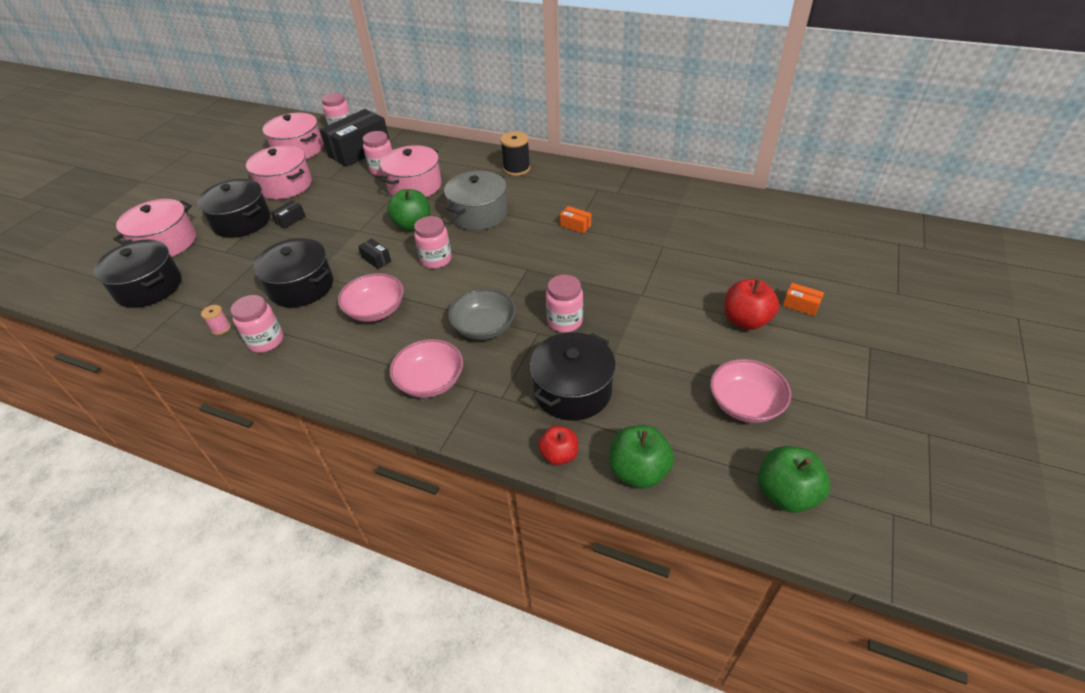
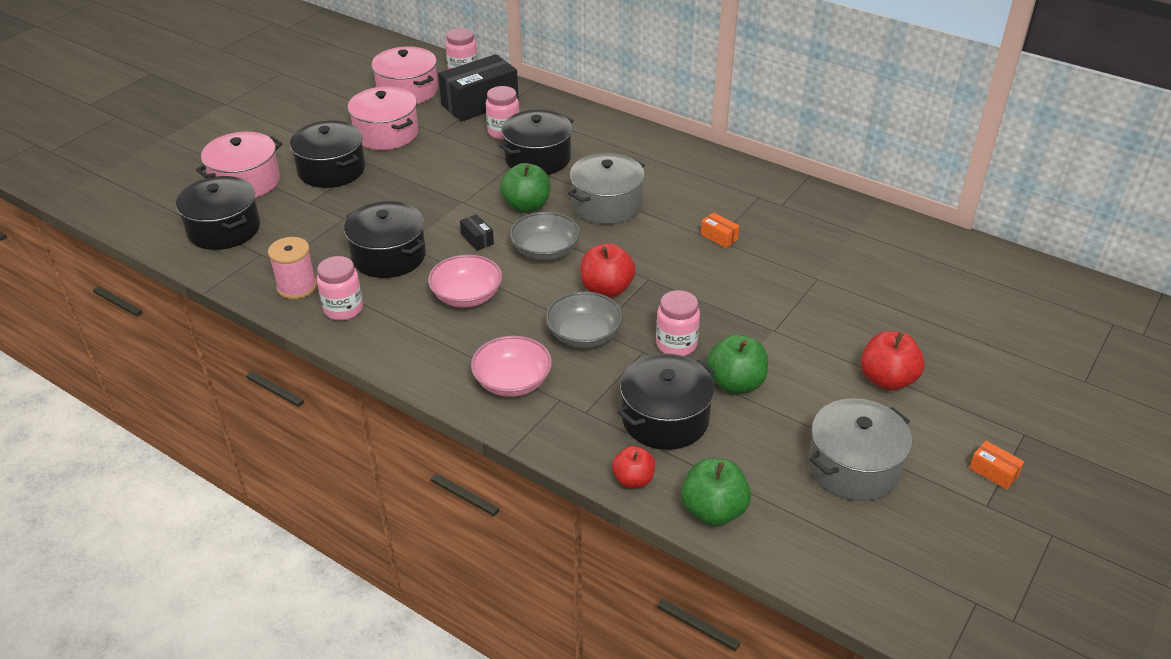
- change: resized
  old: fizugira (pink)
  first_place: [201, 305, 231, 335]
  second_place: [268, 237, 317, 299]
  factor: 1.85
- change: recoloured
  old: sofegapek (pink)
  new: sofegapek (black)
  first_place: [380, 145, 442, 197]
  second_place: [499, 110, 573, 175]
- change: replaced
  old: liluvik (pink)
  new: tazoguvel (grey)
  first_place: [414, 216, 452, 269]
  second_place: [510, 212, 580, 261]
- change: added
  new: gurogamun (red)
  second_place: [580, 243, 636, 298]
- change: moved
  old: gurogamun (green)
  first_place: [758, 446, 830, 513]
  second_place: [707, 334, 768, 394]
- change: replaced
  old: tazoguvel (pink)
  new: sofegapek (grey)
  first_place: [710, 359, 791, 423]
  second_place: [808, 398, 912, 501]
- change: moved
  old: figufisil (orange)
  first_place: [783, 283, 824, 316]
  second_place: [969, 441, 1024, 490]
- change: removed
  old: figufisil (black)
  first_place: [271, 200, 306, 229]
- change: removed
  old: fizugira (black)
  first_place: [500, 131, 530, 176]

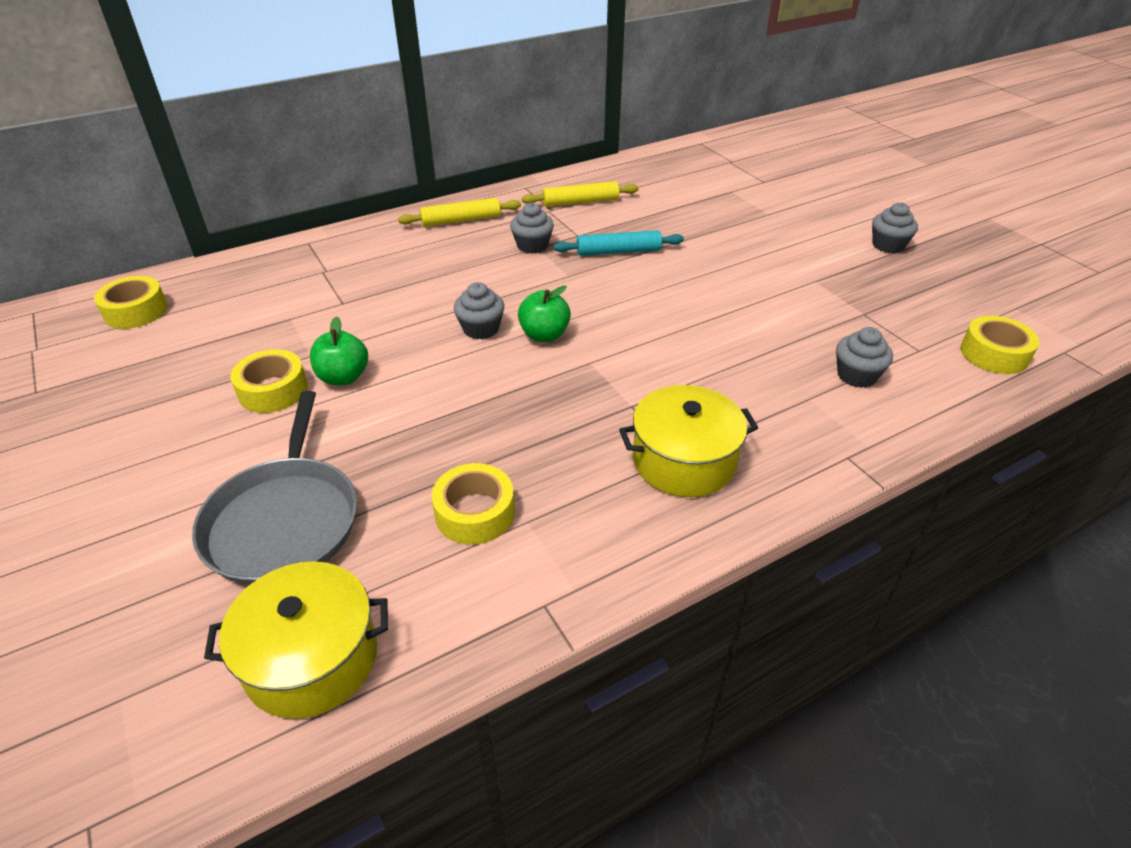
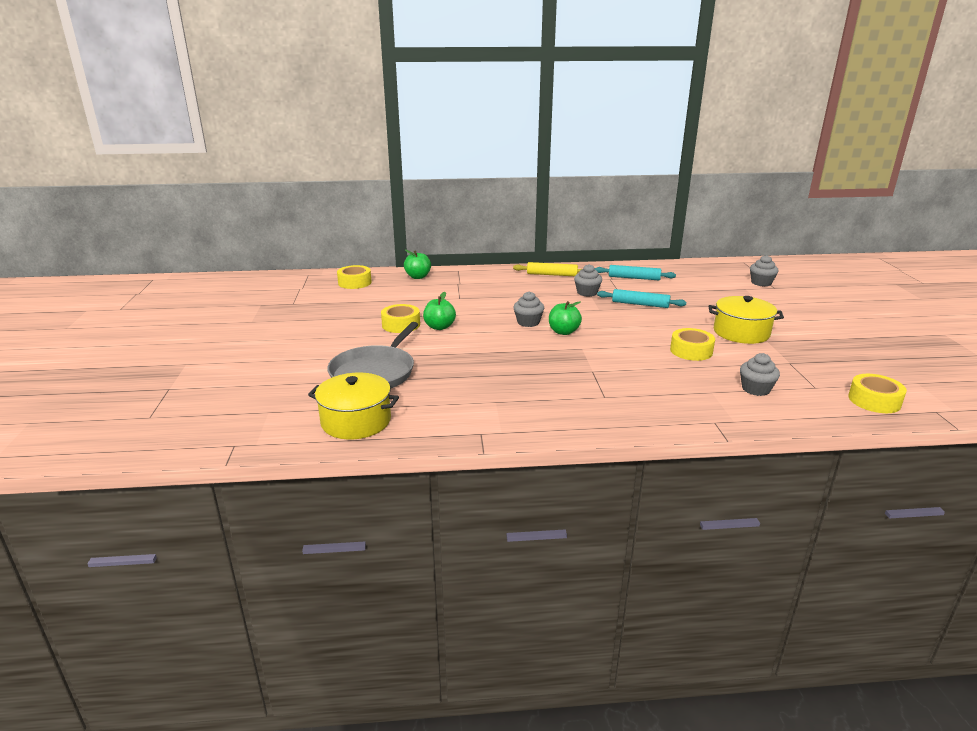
- change: added
  new: gurogamun (green)
  second_place: [404, 250, 431, 279]
- change: recoloured
  old: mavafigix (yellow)
  new: mavafigix (turquoise)
  first_place: [522, 181, 639, 207]
  second_place: [595, 265, 676, 280]
- change: moved
  old: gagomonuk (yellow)
  first_place: [432, 463, 515, 545]
  second_place: [670, 328, 715, 361]
- change: moved
  old: sofegapek (yellow)
  first_place: [619, 385, 758, 497]
  second_place: [709, 296, 784, 344]
- change: moved
  old: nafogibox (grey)
  first_place: [872, 202, 918, 253]
  second_place: [750, 255, 779, 286]

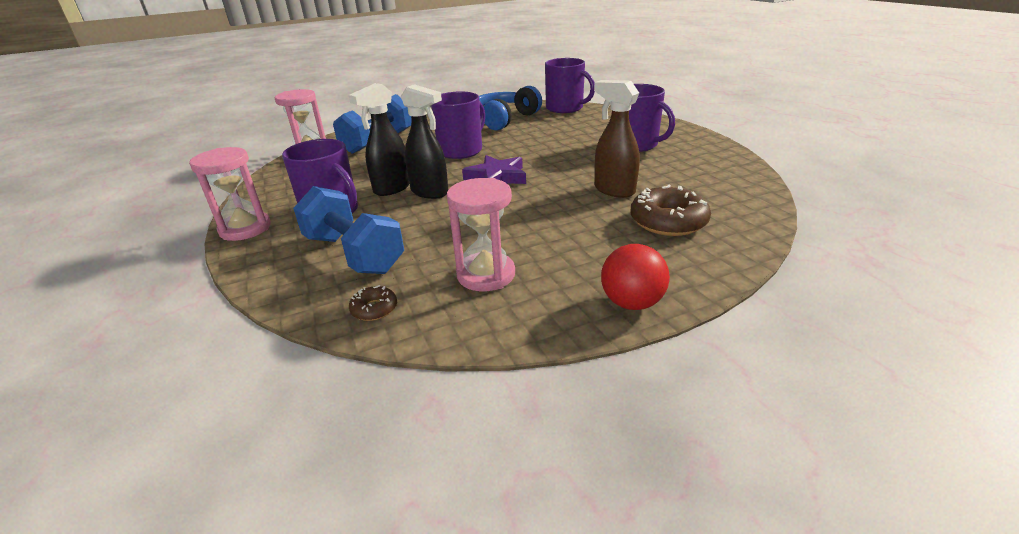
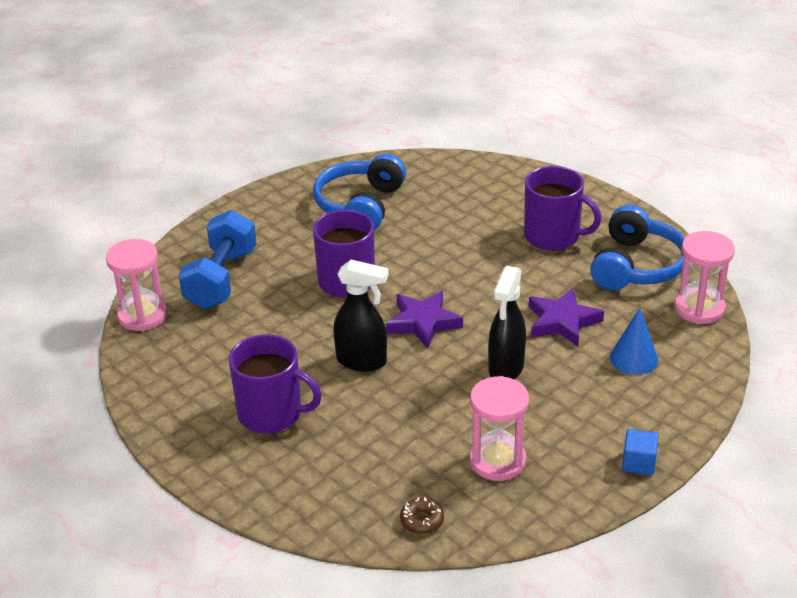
- change: moved
  old: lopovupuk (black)
  first_place: [349, 83, 409, 196]
  second_place: [488, 266, 526, 379]
- change: replaced
  old: lopovupuk (brown)
  new: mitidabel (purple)
  first_place: [594, 80, 640, 198]
  second_place: [529, 288, 604, 346]
- change: added
  new: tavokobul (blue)
  second_place: [590, 205, 685, 290]
- change: replaced
  old: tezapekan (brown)
  new: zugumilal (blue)
  first_place: [630, 185, 711, 236]
  second_place: [610, 308, 658, 375]
- change: replaced
  old: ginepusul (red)
  new: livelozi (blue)
  first_place: [601, 244, 670, 310]
  second_place: [622, 429, 658, 475]
- change: moved
  old: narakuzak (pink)
  first_place: [189, 147, 271, 241]
  second_place: [674, 231, 735, 324]
- change: removed
  old: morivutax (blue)
  first_place: [293, 186, 404, 274]
- change: removed
  old: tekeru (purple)
  first_place: [545, 58, 595, 113]

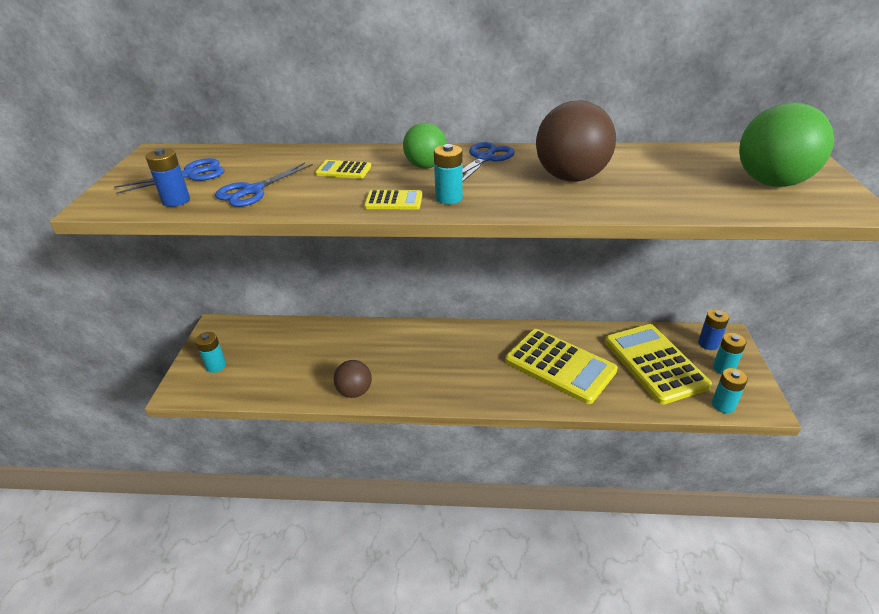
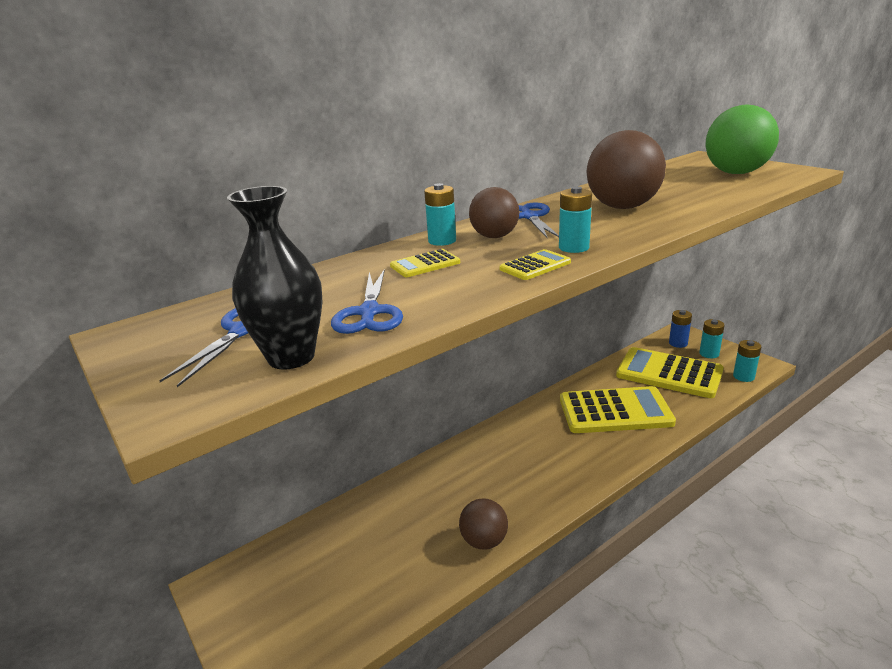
- change: replaced
  old: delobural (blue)
  new: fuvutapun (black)
  first_place: [146, 148, 190, 207]
  second_place: [227, 186, 323, 370]
- change: moved
  old: delobural (turquoise)
  first_place: [195, 332, 226, 373]
  second_place: [424, 183, 456, 246]
- change: recoloured
  old: ginepusul (green)
  new: ginepusul (brown)
  first_place: [403, 123, 447, 169]
  second_place: [469, 187, 519, 238]

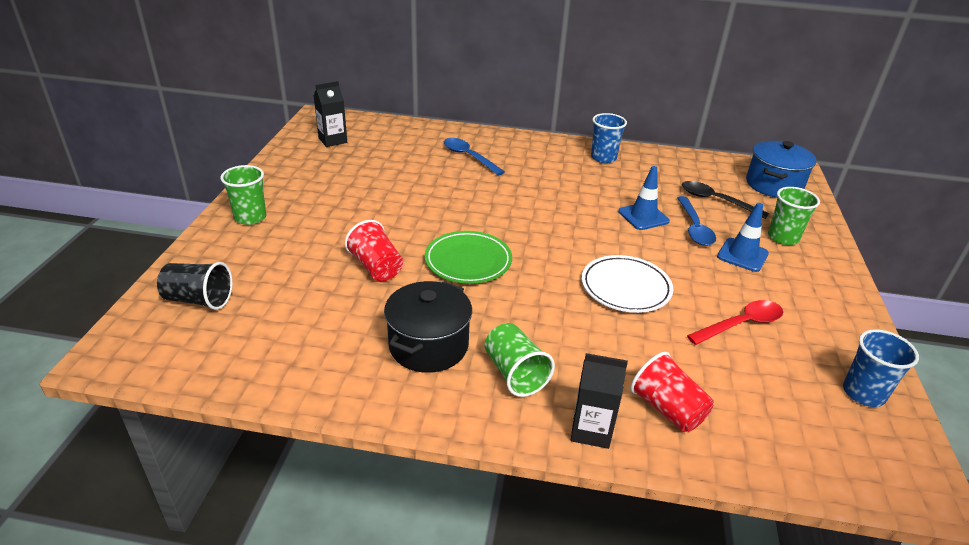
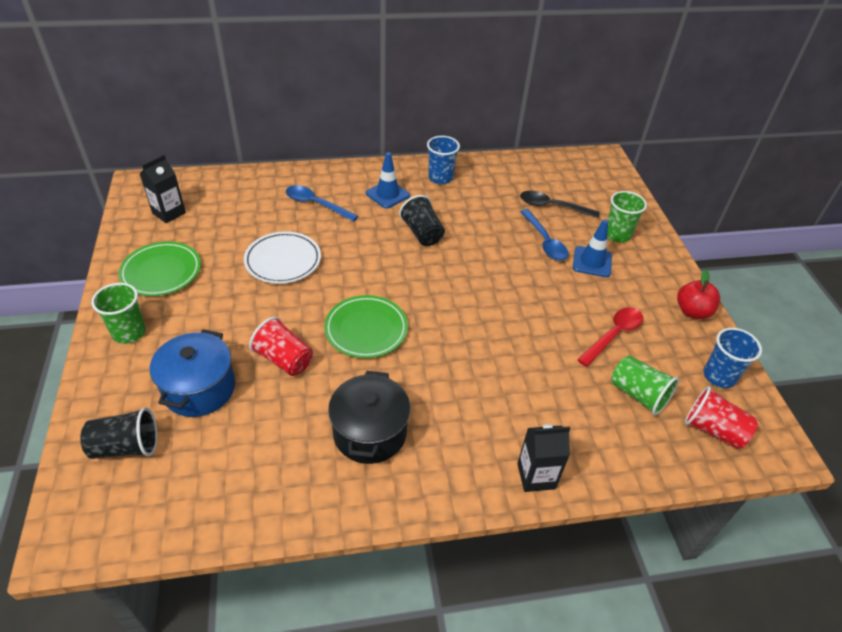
- change: added
  new: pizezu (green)
  second_place: [119, 242, 201, 296]
- change: moved
  old: sofegapek (blue)
  first_place: [746, 141, 817, 198]
  second_place: [150, 329, 235, 417]
- change: moved
  old: pizezu (white)
  first_place: [582, 255, 673, 313]
  second_place: [244, 231, 321, 284]
- change: moved
  old: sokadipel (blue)
  first_place: [618, 166, 670, 230]
  second_place: [366, 152, 410, 209]
- change: added
  new: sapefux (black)
  second_place: [399, 195, 445, 246]
- change: moved
  old: sapefux (green)
  first_place: [485, 323, 555, 397]
  second_place: [611, 356, 679, 416]
- change: added
  new: gurogamun (red)
  second_place: [677, 270, 720, 319]
- change: moved
  old: sapefux (red)
  first_place: [630, 352, 714, 432]
  second_place: [685, 386, 758, 449]

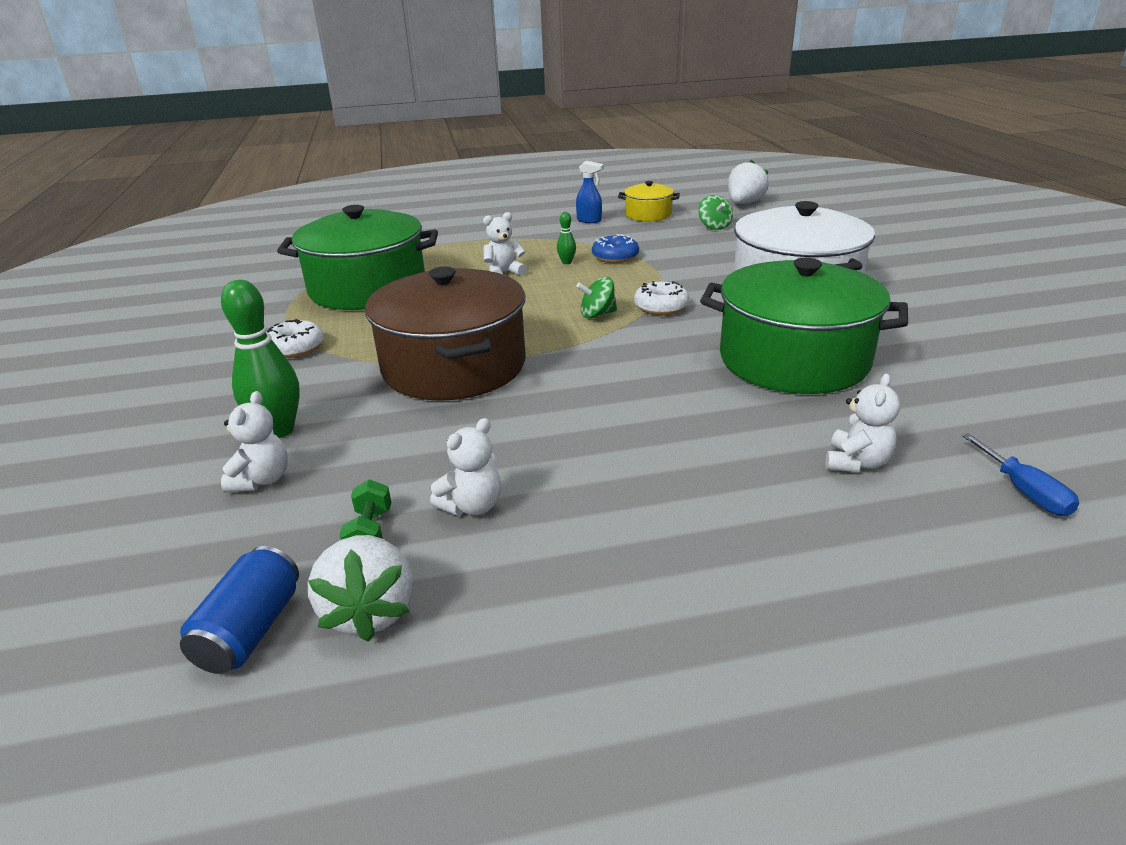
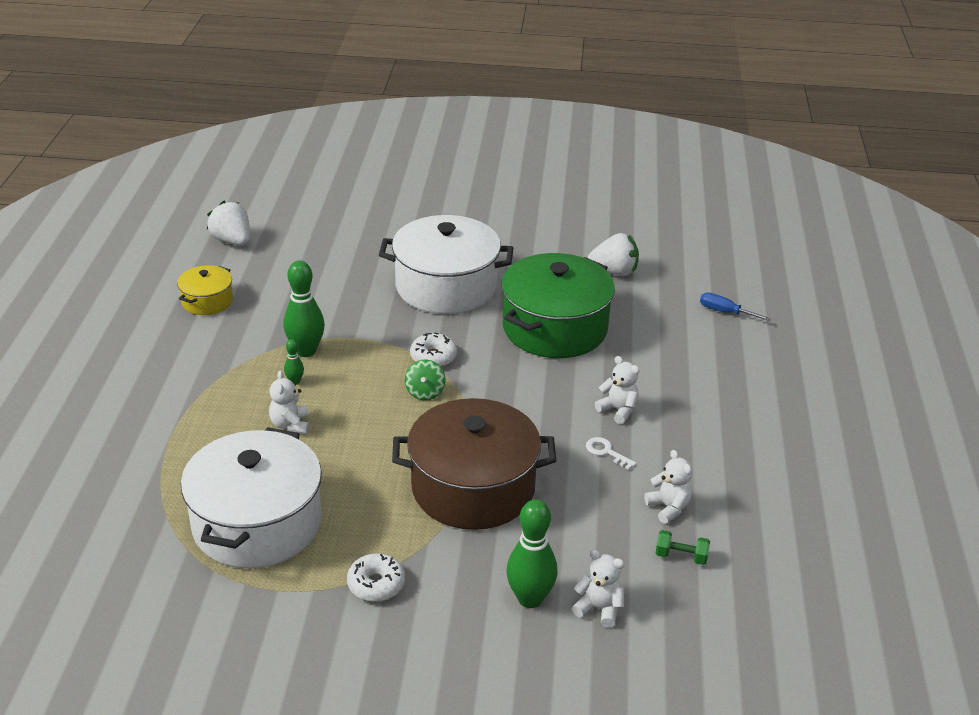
- change: recoloured
  old: sofegapek (green)
  new: sofegapek (white)
  first_place: [277, 205, 438, 310]
  second_place: [181, 427, 322, 568]
- change: replaced
  old: tezapekan (blue)
  new: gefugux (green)
  first_place: [592, 234, 639, 263]
  second_place: [283, 260, 325, 357]
- change: added
  new: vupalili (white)
  second_place: [586, 437, 637, 470]
- change: moved
  old: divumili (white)
  first_place: [308, 535, 413, 642]
  second_place: [588, 233, 639, 276]
- change: moved
  old: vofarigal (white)
  first_place: [826, 374, 900, 472]
  second_place: [595, 356, 640, 424]
- change: turned
  old: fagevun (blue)
  first_place: [962, 433, 1079, 516]
  second_place: [700, 293, 771, 321]
  degrees: -150
- change: removed
  old: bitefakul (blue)
  first_place: [180, 546, 299, 674]
- change: removed
  old: lopovupuk (blue)
  first_place: [576, 161, 604, 223]
- change: removed
  old: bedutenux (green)
  first_place: [698, 195, 733, 230]

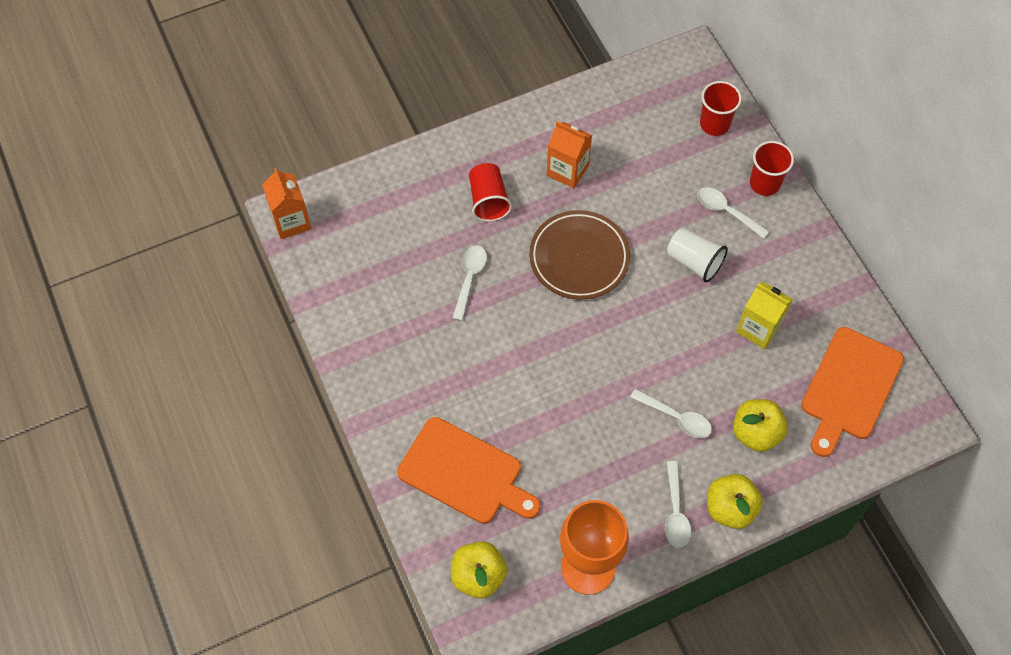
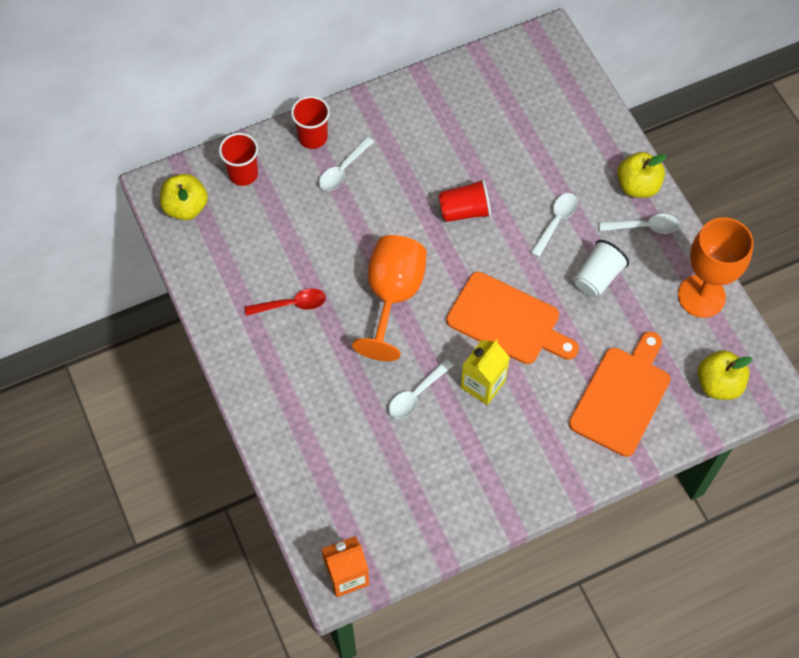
- change: moved
  old: gurogamun (yellow)
  first_place: [733, 399, 788, 452]
  second_place: [160, 174, 208, 220]
- change: replaced
  old: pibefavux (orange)
  new: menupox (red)
  first_place: [547, 122, 592, 189]
  second_place: [245, 288, 326, 316]
- change: replaced
  old: pizezu (brown)
  new: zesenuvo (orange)
  first_place: [529, 210, 630, 300]
  second_place: [352, 235, 427, 361]
- change: turned
  old: menupox (white)
  first_place: [452, 245, 487, 321]
  second_place: [388, 359, 453, 419]
  degrees: -60
- change: moved
  old: sapefux (red)
  first_place: [469, 163, 512, 222]
  second_place: [438, 179, 491, 222]
- change: moved
  old: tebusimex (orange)
  first_place: [801, 327, 904, 457]
  second_place: [446, 272, 579, 364]
- change: moved
  old: pibefavux (yellow)
  first_place: [736, 282, 793, 349]
  second_place: [460, 339, 510, 405]
- change: moved
  old: sapefux (white)
  first_place: [667, 228, 728, 282]
  second_place: [574, 240, 629, 298]

